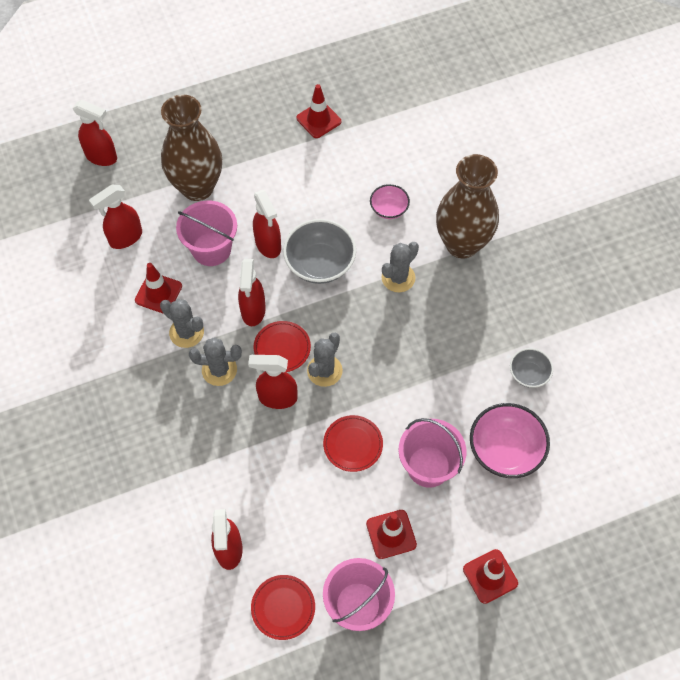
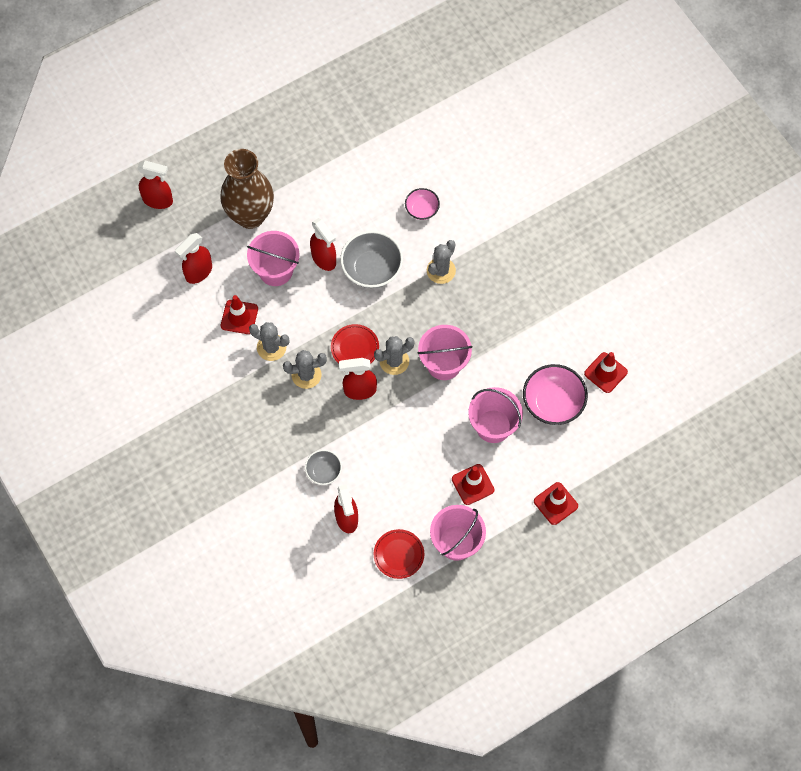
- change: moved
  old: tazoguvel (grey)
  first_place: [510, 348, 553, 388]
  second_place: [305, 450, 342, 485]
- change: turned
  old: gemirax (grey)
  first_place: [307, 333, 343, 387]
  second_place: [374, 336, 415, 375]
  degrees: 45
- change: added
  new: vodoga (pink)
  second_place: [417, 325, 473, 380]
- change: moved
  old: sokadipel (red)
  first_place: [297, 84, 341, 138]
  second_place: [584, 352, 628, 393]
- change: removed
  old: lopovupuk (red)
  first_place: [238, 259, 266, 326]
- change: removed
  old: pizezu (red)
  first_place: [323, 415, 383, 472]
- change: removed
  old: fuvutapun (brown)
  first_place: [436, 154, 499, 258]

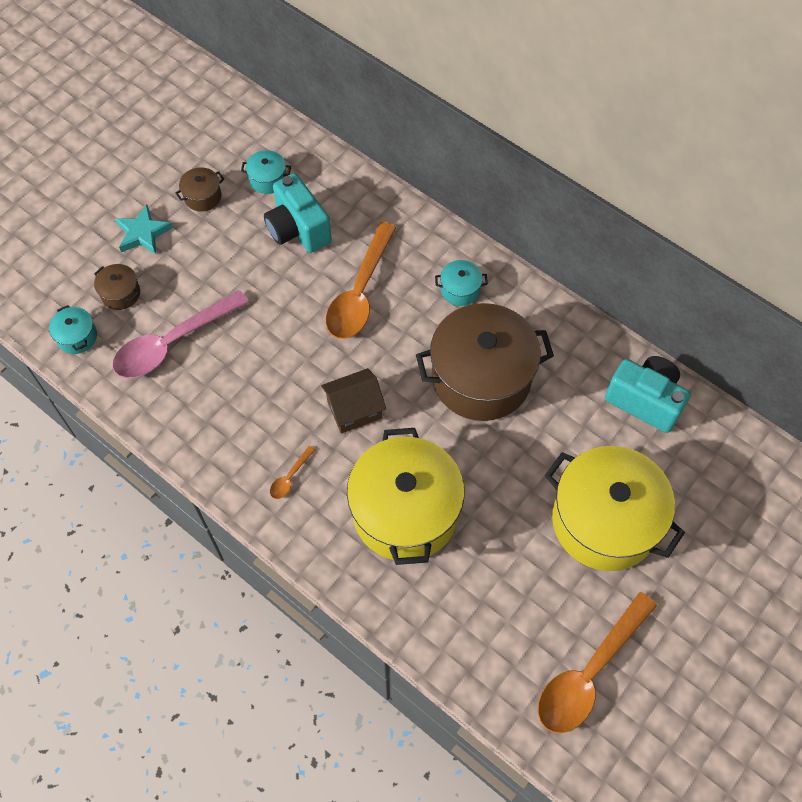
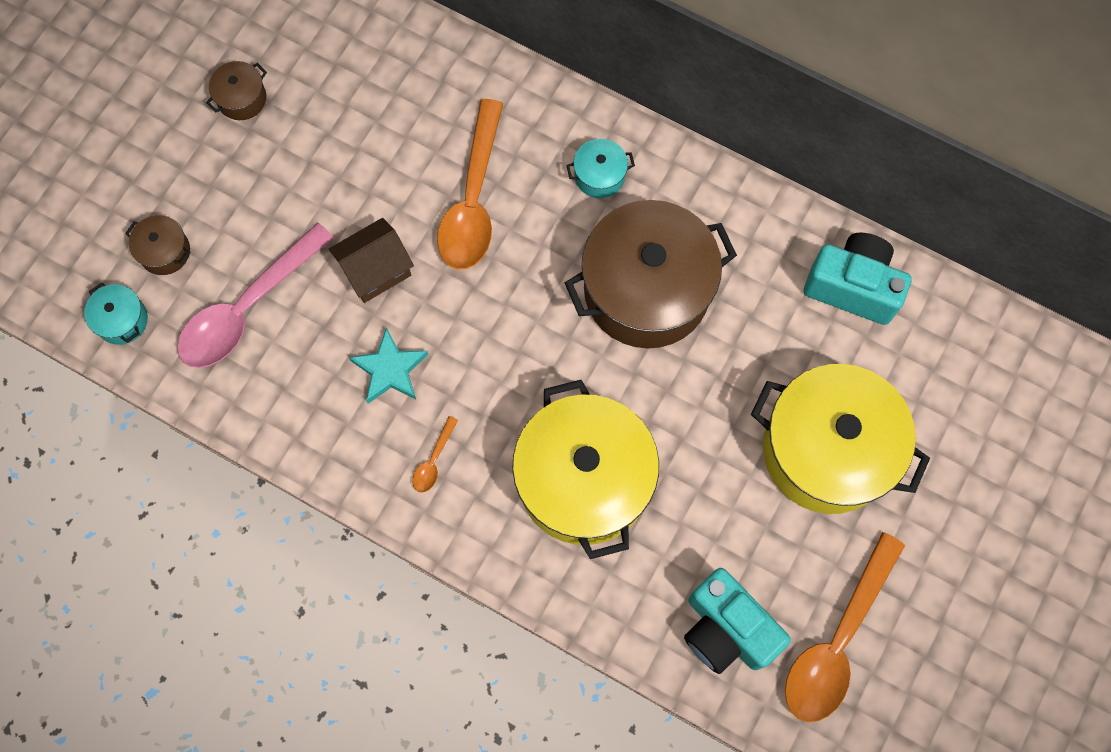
- change: moved
  old: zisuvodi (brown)
  first_place: [321, 368, 386, 434]
  second_place: [329, 218, 414, 303]
- change: moved
  old: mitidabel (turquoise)
  first_place: [115, 204, 173, 254]
  second_place: [349, 327, 428, 404]
- change: moved
  old: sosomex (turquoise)
  first_place: [264, 173, 332, 253]
  second_place: [684, 568, 791, 674]
- change: removed
  old: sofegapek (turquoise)
  first_place: [241, 150, 291, 194]

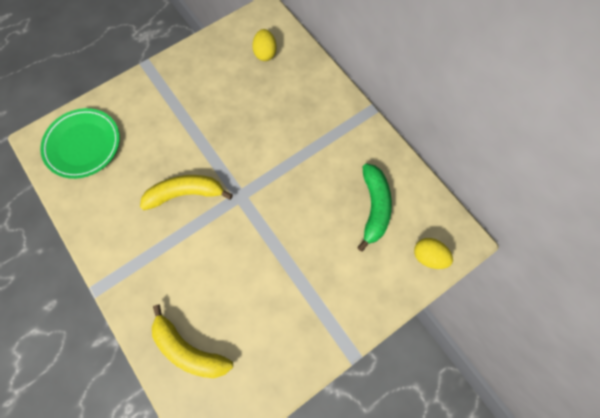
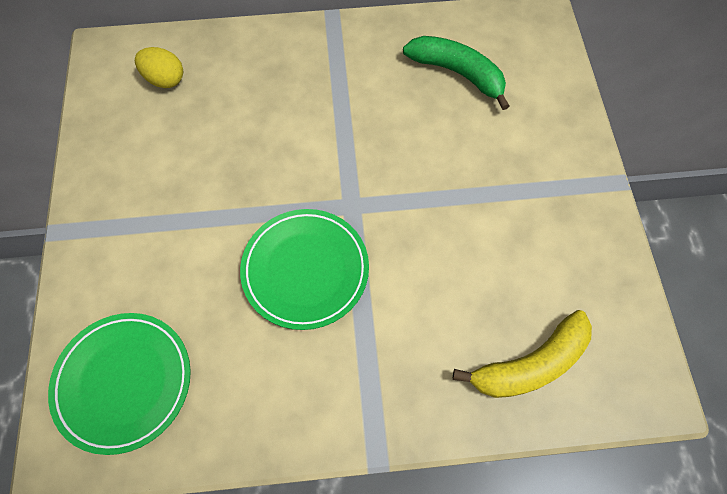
- change: replaced
  old: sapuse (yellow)
  new: pizezu (green)
  first_place: [140, 175, 233, 210]
  second_place: [240, 209, 369, 330]
- change: removed
  old: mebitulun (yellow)
  first_place: [414, 238, 453, 269]

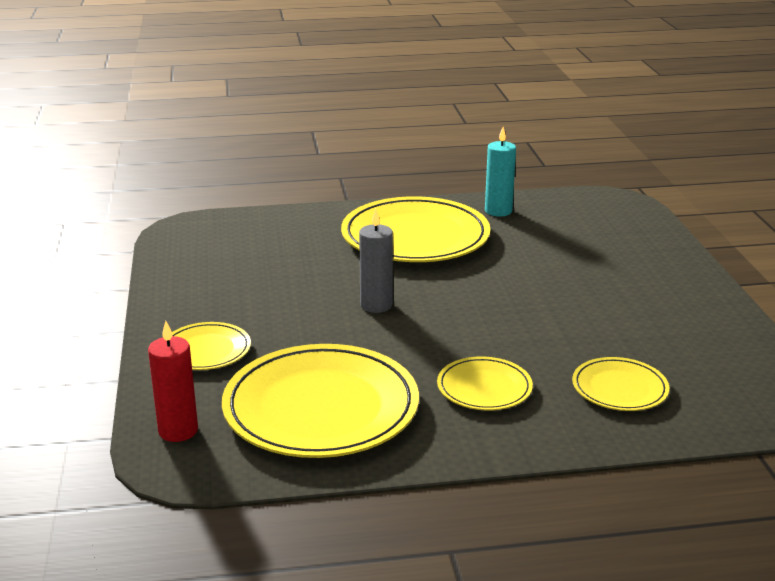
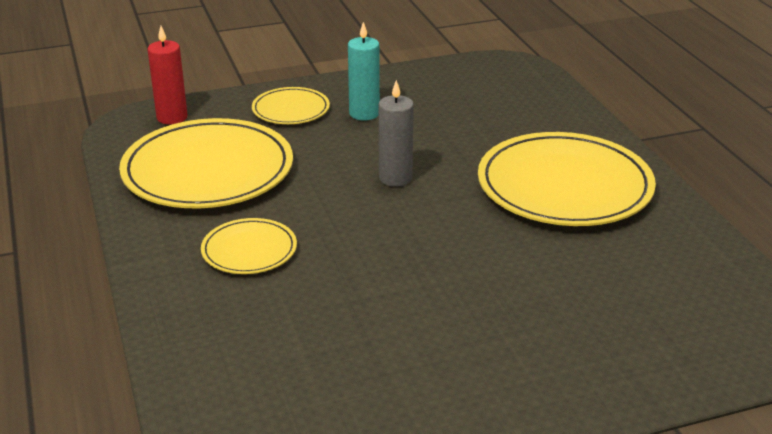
- change: moved
  old: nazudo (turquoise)
  first_place: [485, 127, 516, 217]
  second_place: [348, 22, 380, 121]
- change: removed
  old: pizezu (yellow)
  first_place: [572, 357, 669, 411]

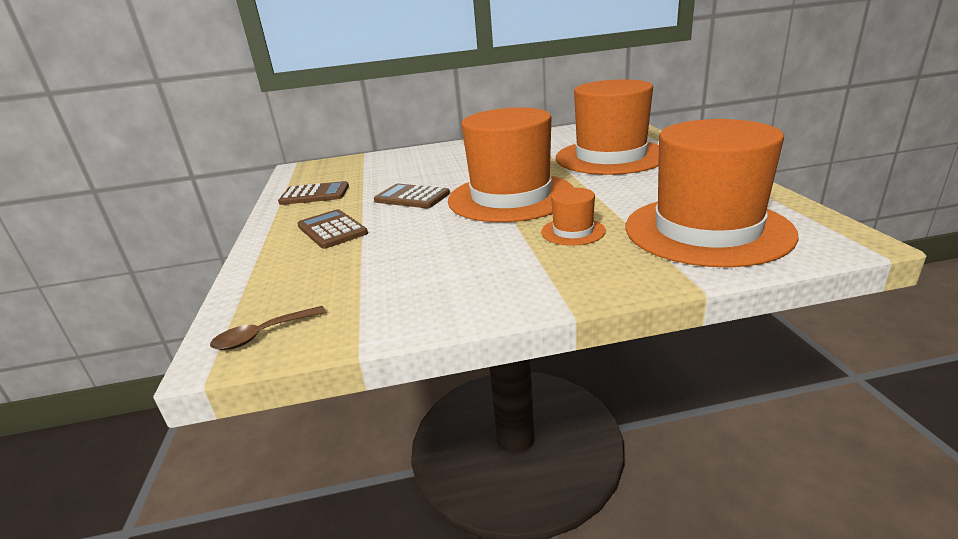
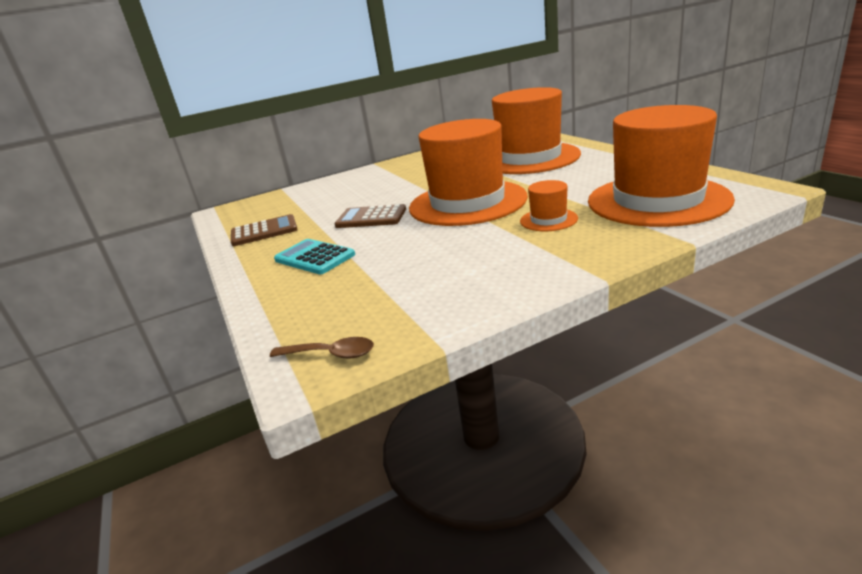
- change: turned
  old: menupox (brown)
  first_place: [210, 306, 326, 350]
  second_place: [270, 337, 374, 359]
  degrees: -120
- change: recoloured
  old: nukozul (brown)
  new: nukozul (turquoise)
  first_place: [297, 209, 368, 249]
  second_place: [274, 239, 355, 274]

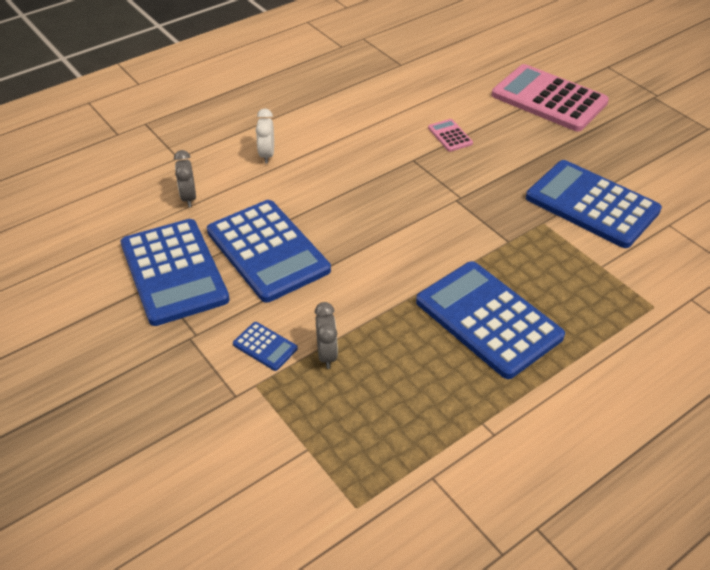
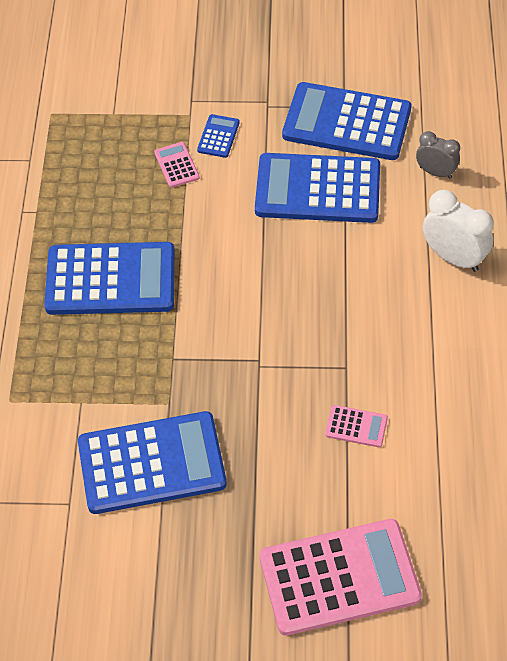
- change: replaced
  old: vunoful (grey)
  new: nukozul (pink)
  first_place: [315, 302, 338, 369]
  second_place: [154, 142, 200, 188]
- change: turned
  old: nukozul (blue)
  first_place: [233, 322, 298, 371]
  second_place: [197, 114, 240, 158]
  degrees: 120
- change: resized
  old: vunoful (white)
  first_place: [256, 108, 274, 164]
  second_place: [423, 190, 494, 272]
  factor: 1.58

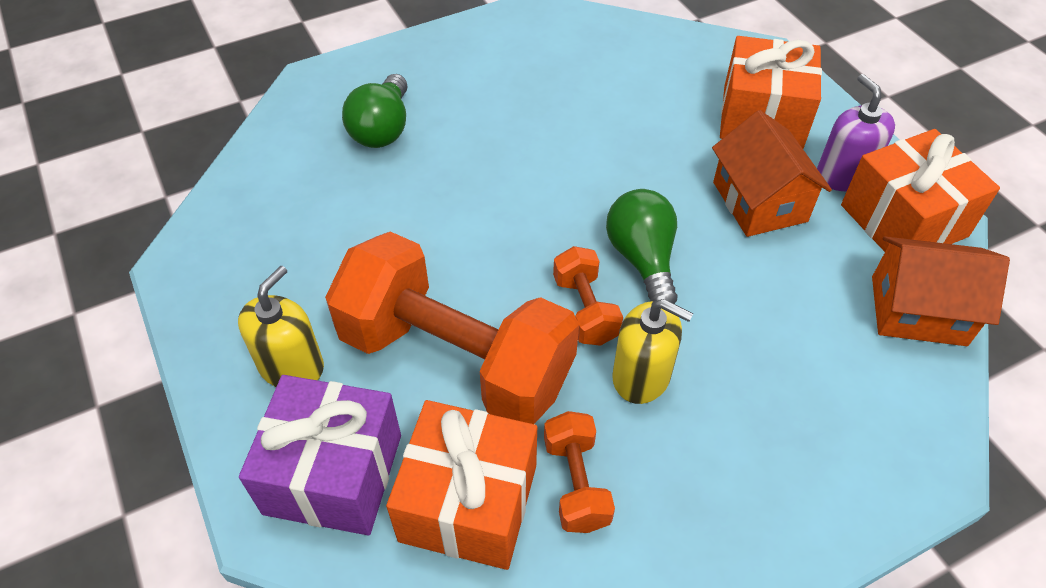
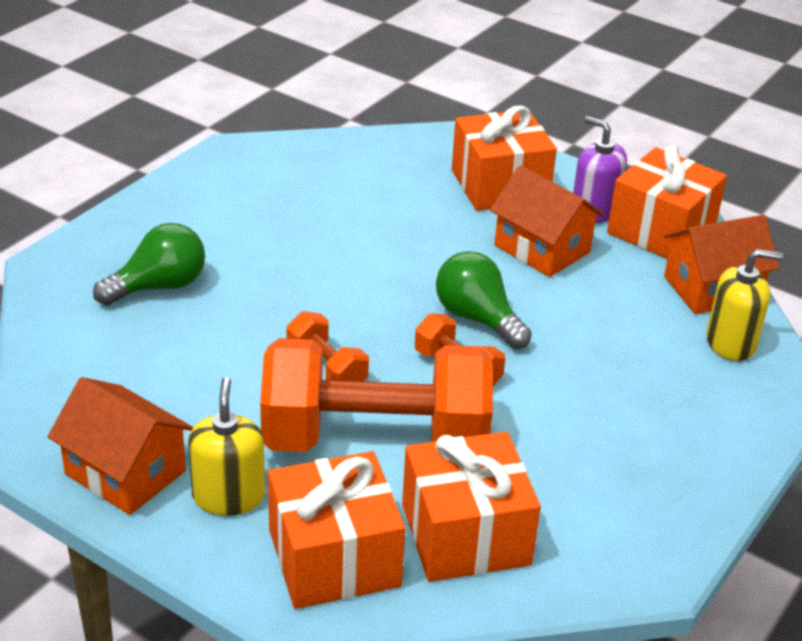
- change: added
  new: zisuvodi (orange)
  second_place: [48, 377, 193, 515]
- change: turned
  old: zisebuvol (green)
  first_place: [342, 74, 408, 148]
  second_place: [93, 223, 205, 305]
  degrees: -105
- change: recoloured
  old: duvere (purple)
  new: duvere (orange)
  first_place: [239, 375, 401, 536]
  second_place: [268, 451, 405, 609]
- change: moved
  old: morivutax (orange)
  first_place: [544, 411, 615, 533]
  second_place: [287, 311, 369, 382]
- change: moved
  old: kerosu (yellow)
  first_place: [612, 299, 693, 404]
  second_place: [706, 249, 783, 361]

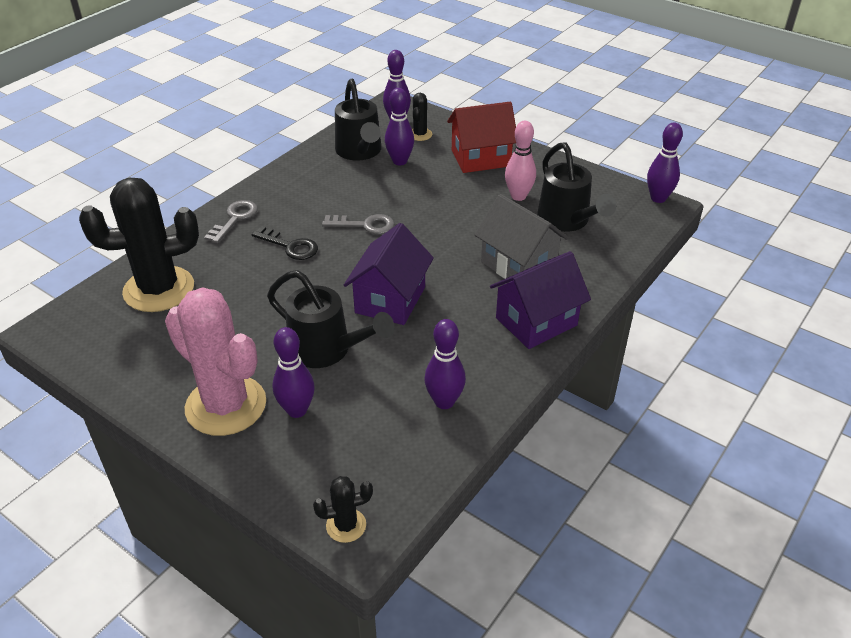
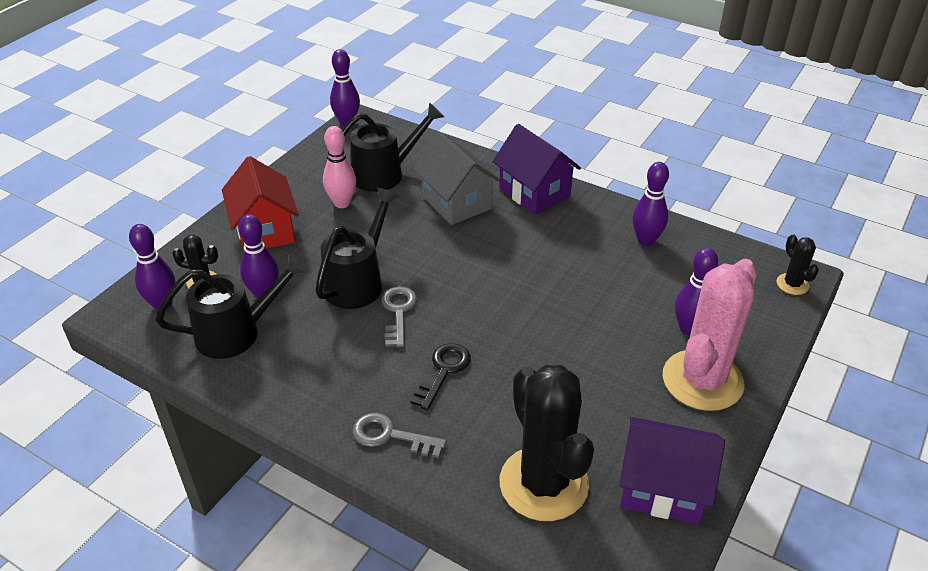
- change: moved
  old: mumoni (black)
  first_place: [267, 270, 394, 368]
  second_place: [315, 188, 399, 309]
- change: turned
  old: zisuvodi (grey)
  first_place: [475, 194, 569, 279]
  second_place: [413, 132, 501, 225]
  degrees: -75
- change: moved
  old: zisuvodi (purple)
  first_place: [344, 223, 434, 325]
  second_place: [619, 417, 725, 524]

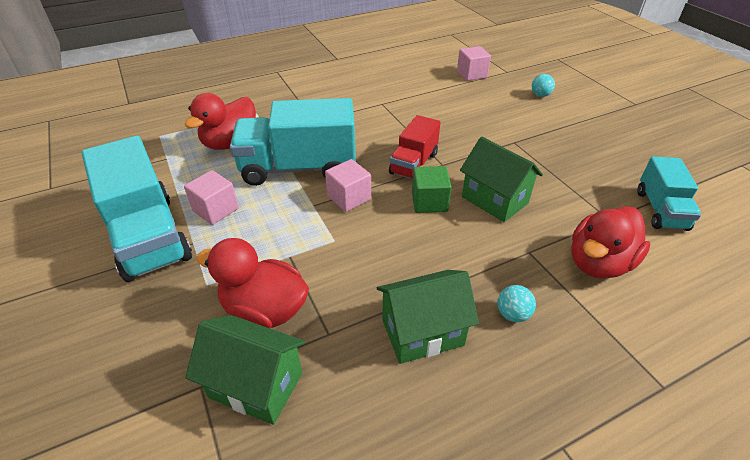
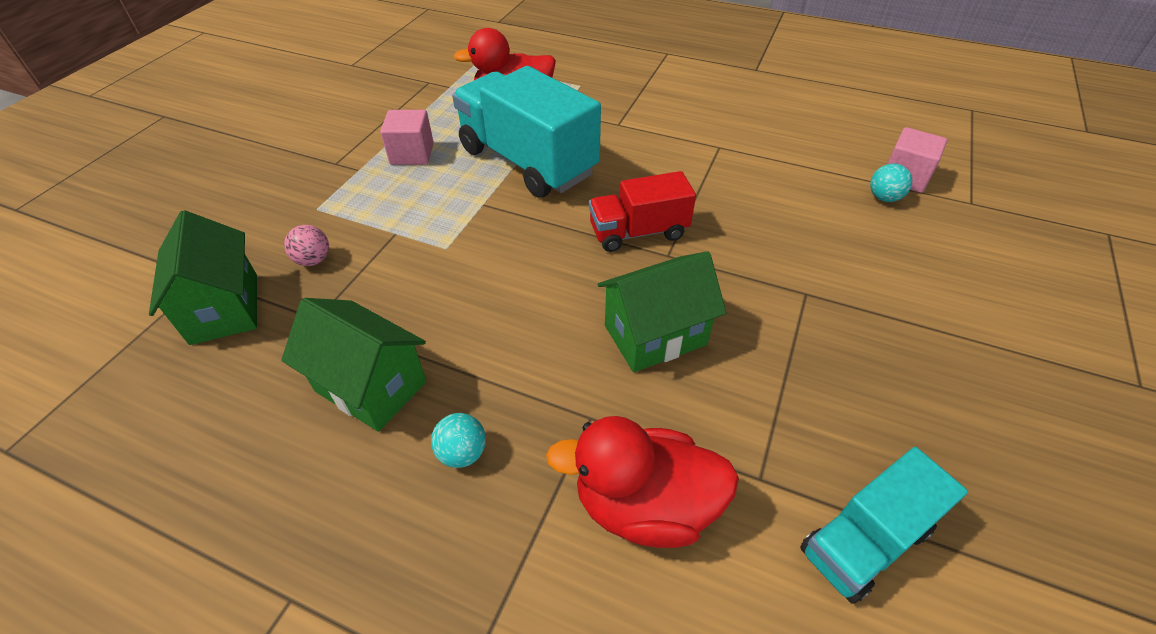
- change: replaced
  old: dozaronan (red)
  new: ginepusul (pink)
  first_place: [196, 238, 309, 328]
  second_place: [284, 225, 329, 266]
- change: turned
  old: zisuvodi (green)
  first_place: [460, 137, 543, 222]
  second_place: [597, 251, 726, 372]
  degrees: 60
- change: moved
  old: ginepusul (turquoise)
  first_place: [532, 74, 555, 97]
  second_place: [870, 164, 912, 202]
- change: removed
  old: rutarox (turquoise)
  first_place: [81, 136, 192, 282]
- change: removed
  old: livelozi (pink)
  first_place: [325, 159, 371, 212]
- change: removed
  old: livelozi (green)
  first_place: [412, 166, 452, 213]

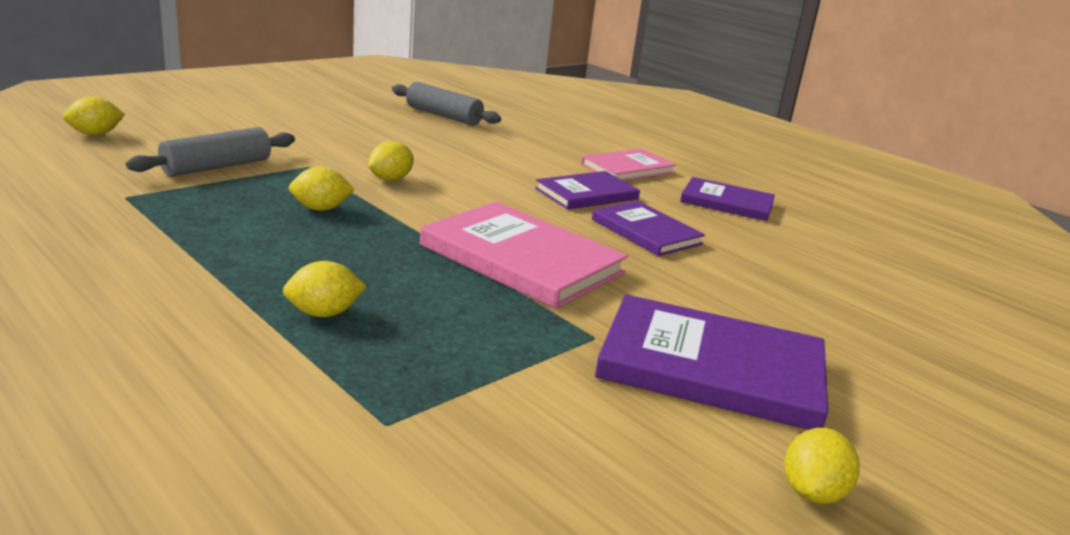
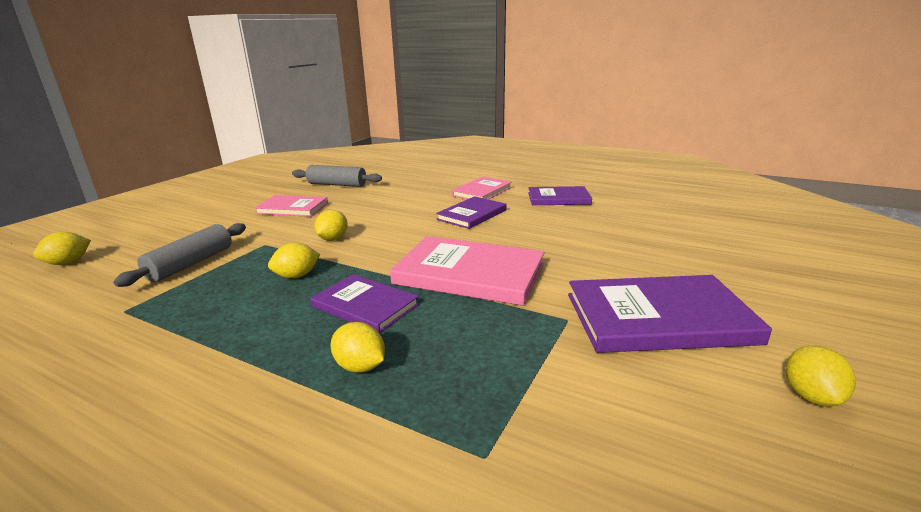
- change: added
  new: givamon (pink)
  second_place: [254, 195, 328, 217]
- change: moved
  old: givamon (purple)
  first_place: [592, 201, 705, 256]
  second_place: [310, 274, 419, 333]
- change: turned
  old: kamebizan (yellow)
  first_place: [283, 261, 367, 317]
  second_place: [330, 322, 385, 373]
  degrees: 75

